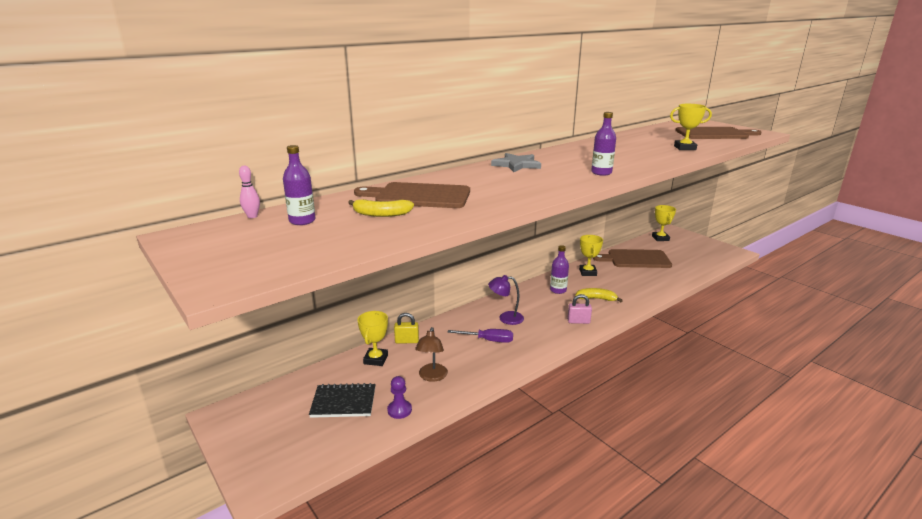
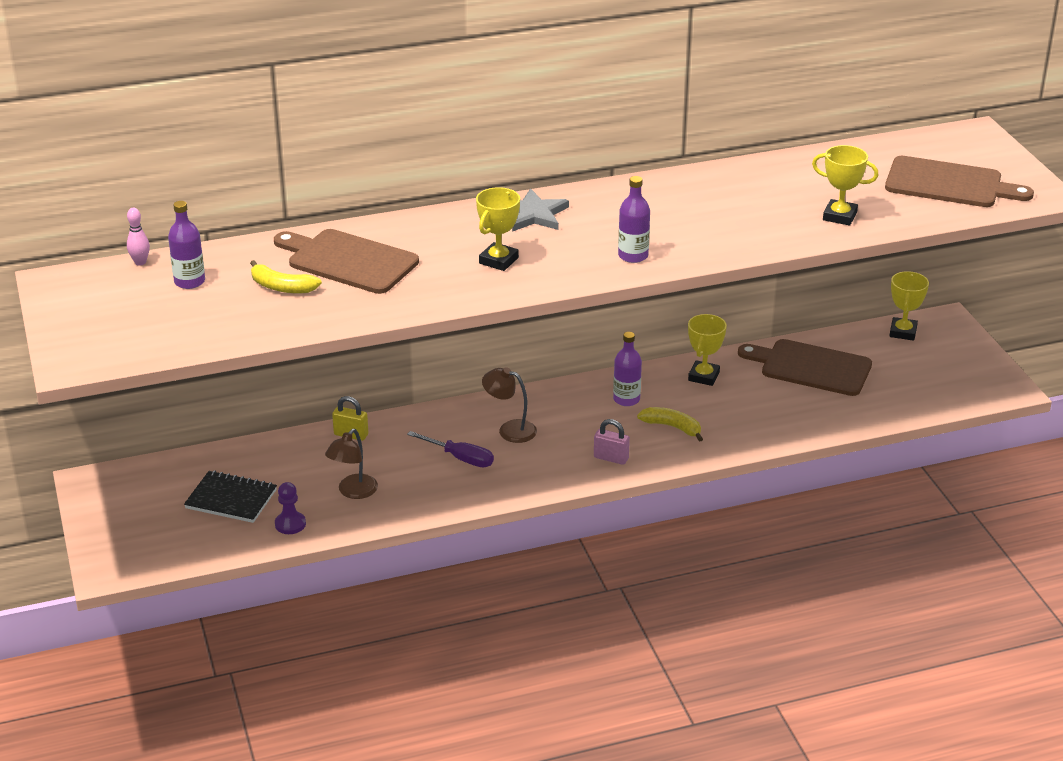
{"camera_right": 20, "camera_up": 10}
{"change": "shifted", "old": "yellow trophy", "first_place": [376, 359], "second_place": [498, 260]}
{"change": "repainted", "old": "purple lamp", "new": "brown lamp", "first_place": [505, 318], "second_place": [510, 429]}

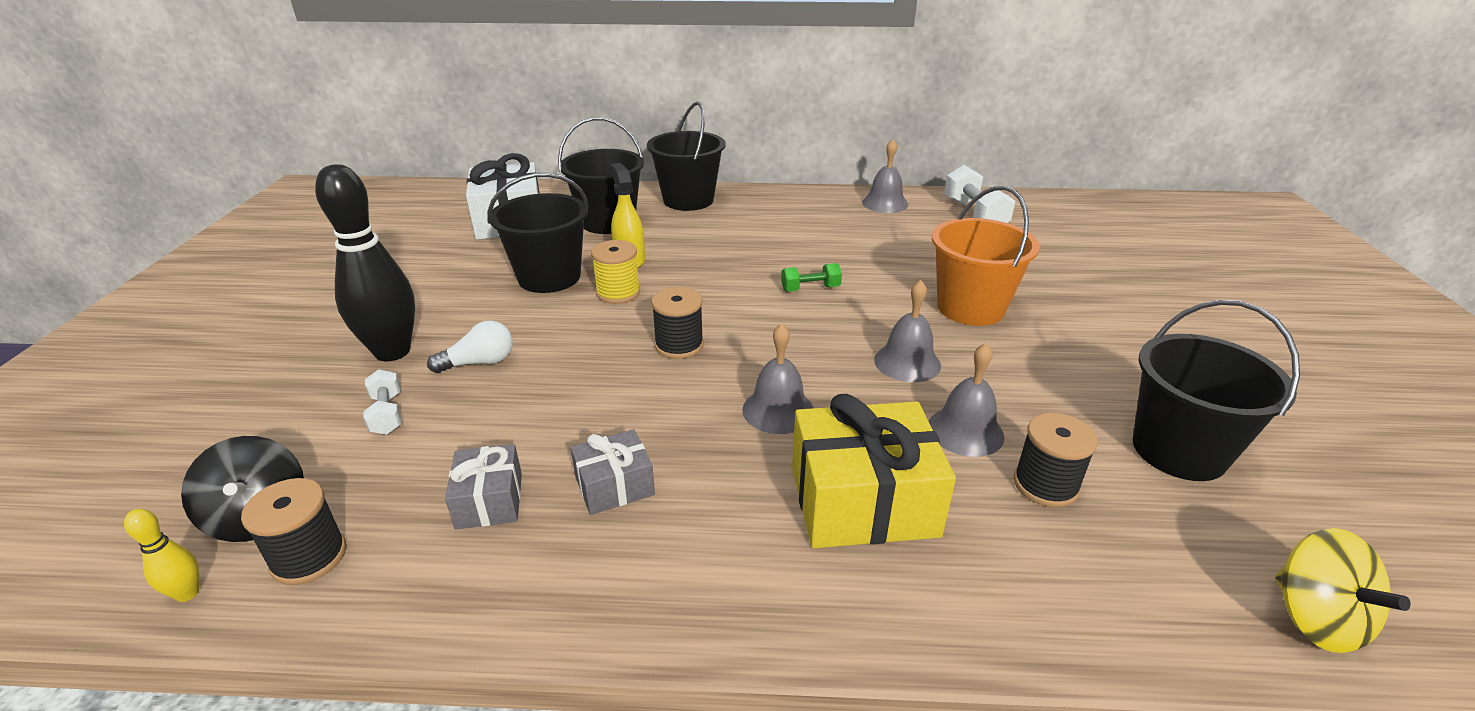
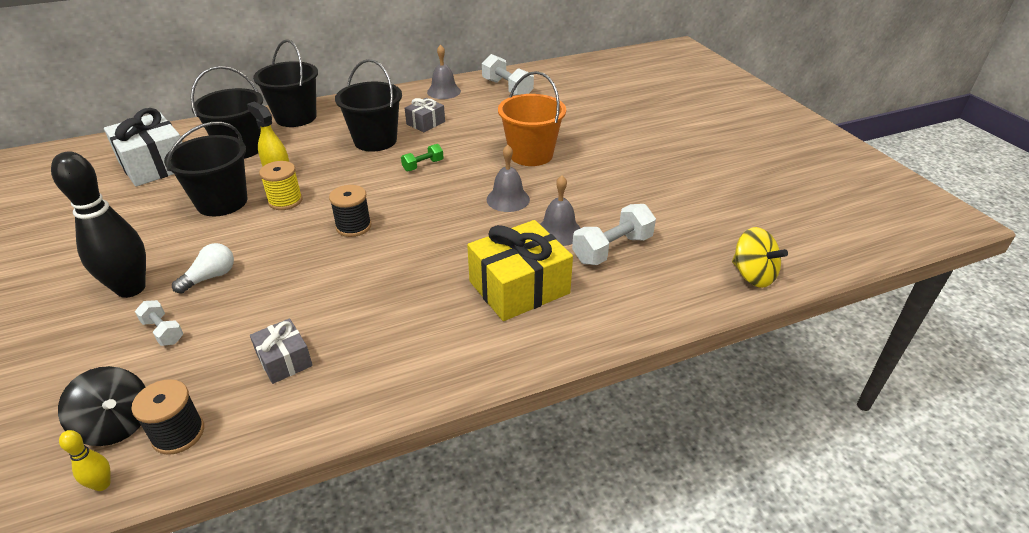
{"camera_right": -25, "camera_up": 5}
{"change": "shifted", "old": "black bucket", "first_place": [1178, 451], "second_place": [375, 140]}
{"change": "shifted", "old": "grey gift", "first_place": [614, 486], "second_place": [425, 123]}
{"change": "swapped", "old": "black spool", "new": "white dumbbell", "first_place": [1045, 485], "second_place": [612, 249]}
{"change": "gone", "old": "grey bell", "first_place": [778, 410]}

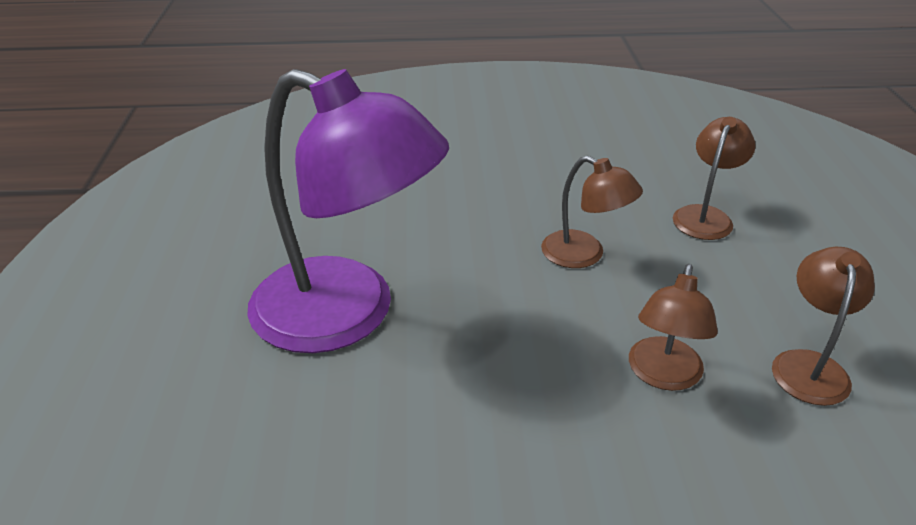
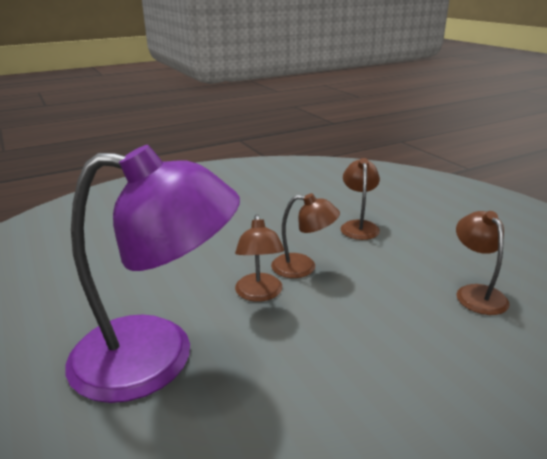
{"camera_right": -25, "camera_up": -10}
{"change": "shifted", "old": "brown lamp", "first_place": [663, 375], "second_place": [259, 294]}

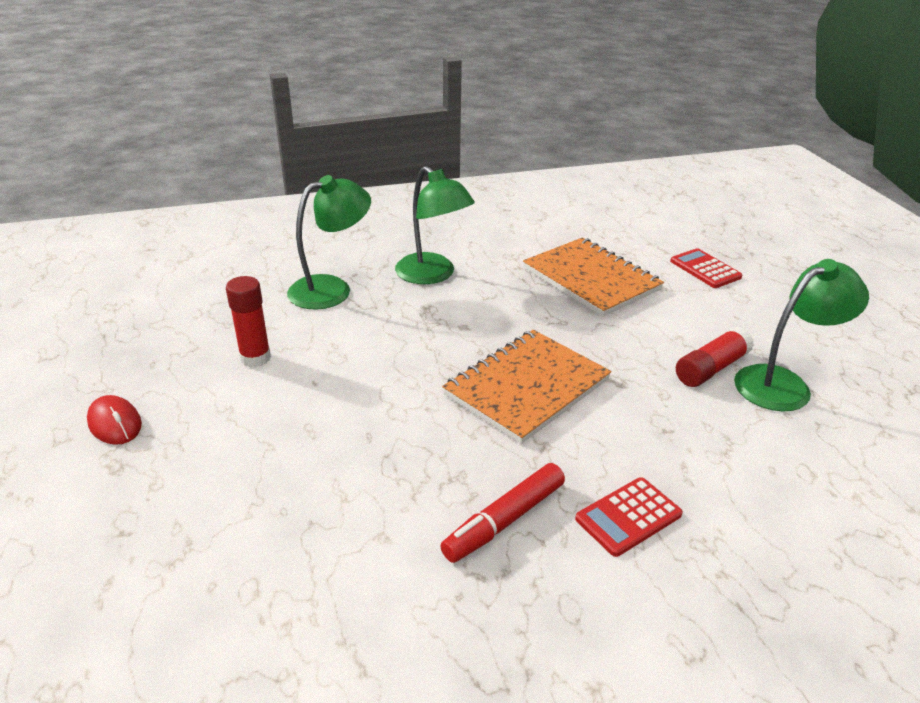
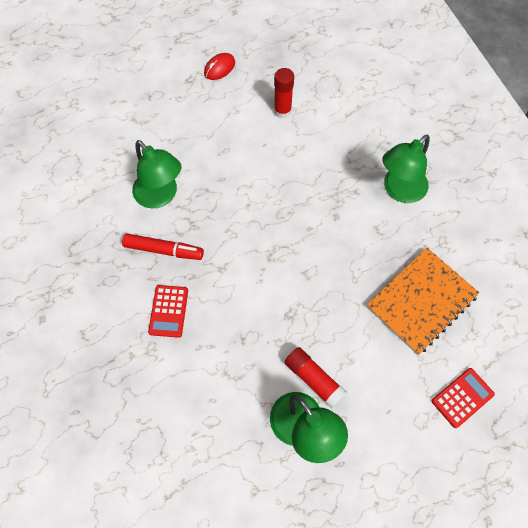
{"camera_right": 85, "camera_up": 30}
{"change": "rotated", "old": "red marker", "first_place": [505, 520], "second_place": [163, 250], "degrees": 150}
{"change": "shifted", "old": "green lamp", "first_place": [331, 289], "second_place": [160, 196]}
{"change": "rotated", "old": "red calculator", "first_place": [628, 517], "second_place": [168, 311], "degrees": -135}
{"change": "gone", "old": "orange notebook", "first_place": [526, 387]}

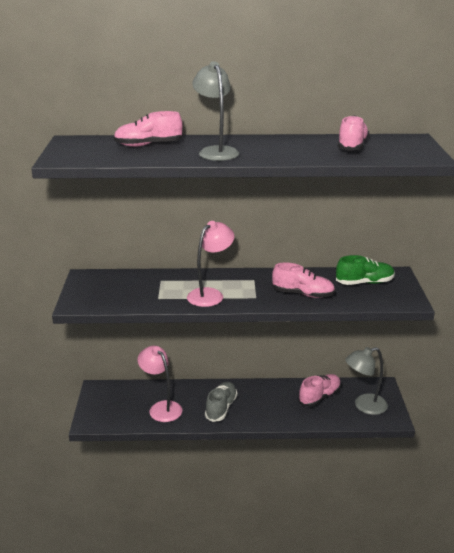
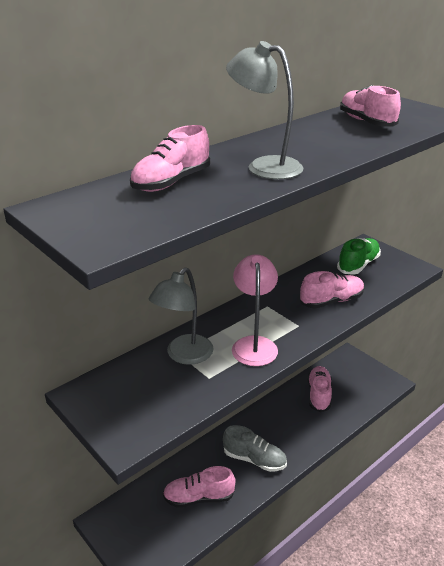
{"camera_right": -40, "camera_up": 5}
{"change": "shifted", "old": "grey lamp", "first_place": [364, 406], "second_place": [184, 355]}
{"change": "swapped", "old": "pink lamp", "new": "pink shoe", "first_place": [161, 408], "second_place": [199, 497]}
{"change": "rotated", "old": "grey shoe", "first_place": [221, 408], "second_place": [254, 459], "degrees": 135}

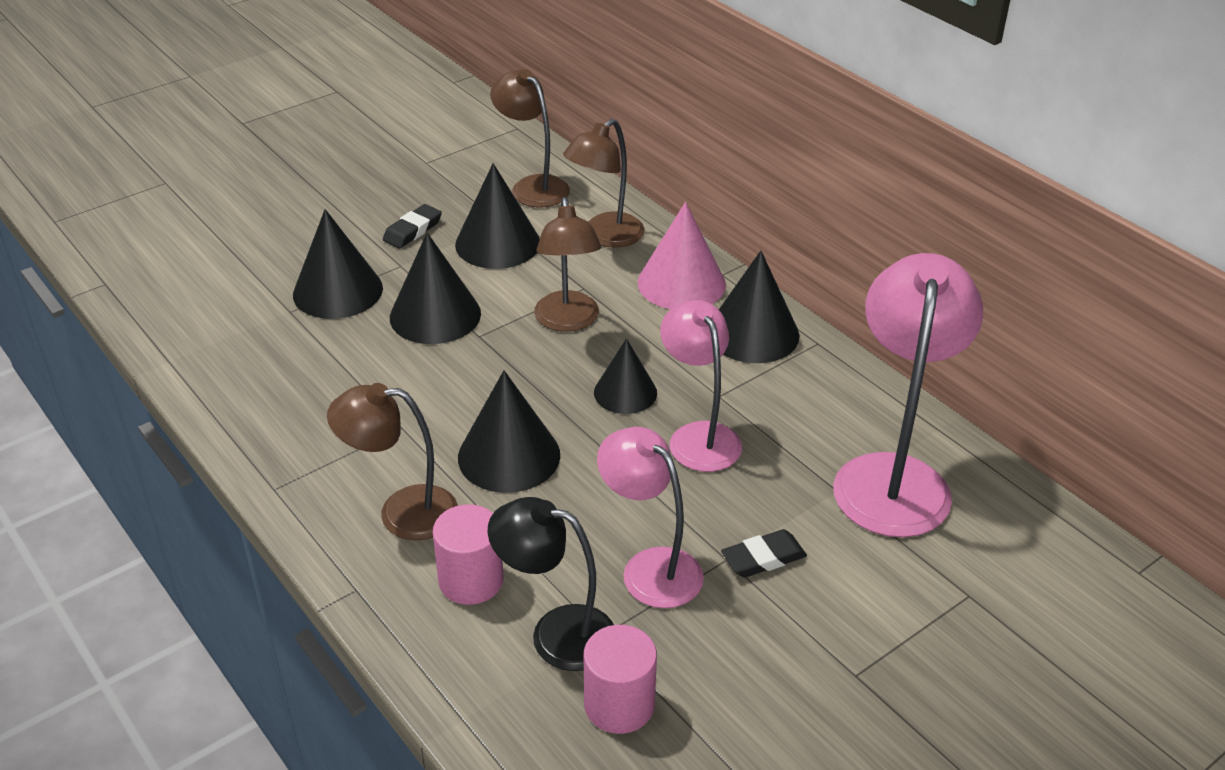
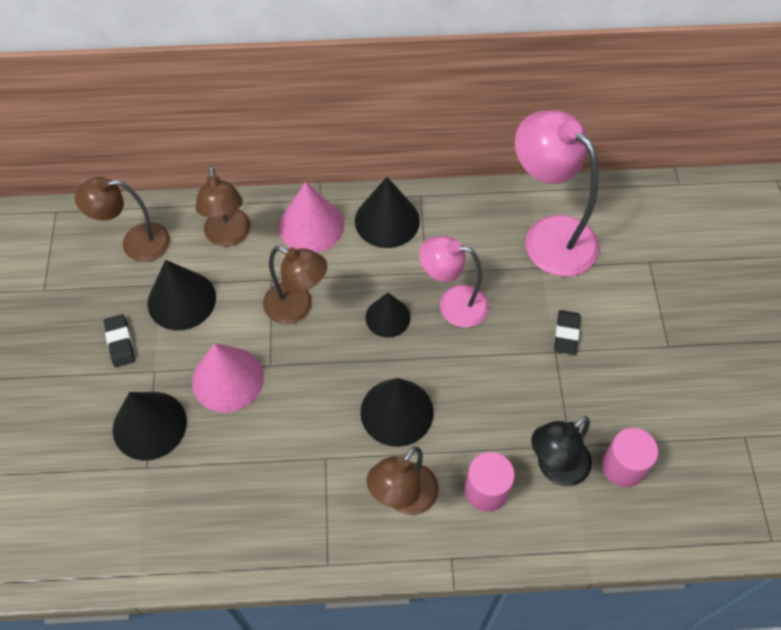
{"camera_right": -55, "camera_up": 20}
{"change": "repainted", "old": "black cone", "new": "pink cone", "first_place": [435, 315], "second_place": [227, 379]}
{"change": "gone", "old": "pink lamp", "first_place": [650, 567]}

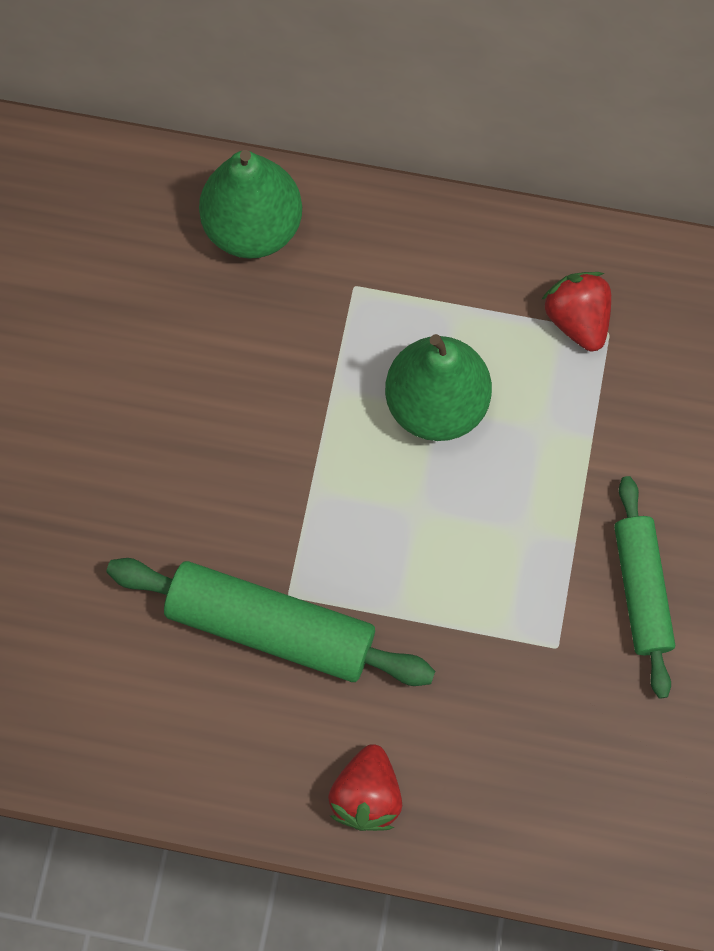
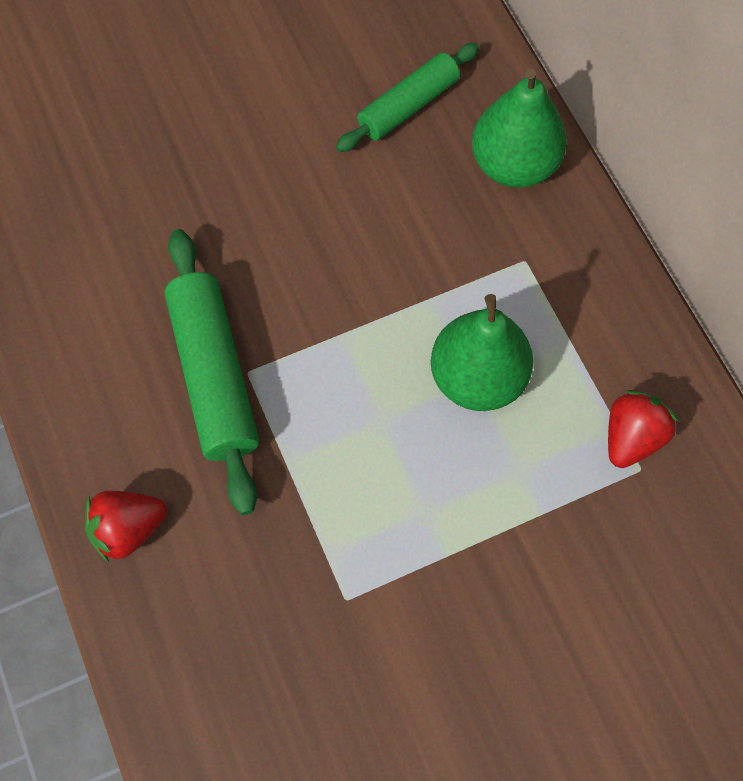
{"camera_right": 55, "camera_up": -5}
{"change": "shifted", "old": "green rolling pin", "first_place": [641, 589], "second_place": [408, 106]}

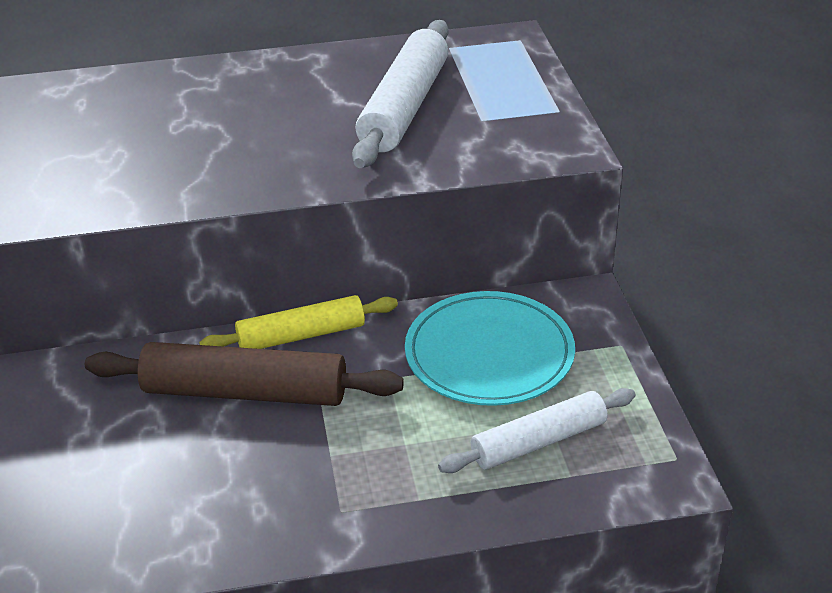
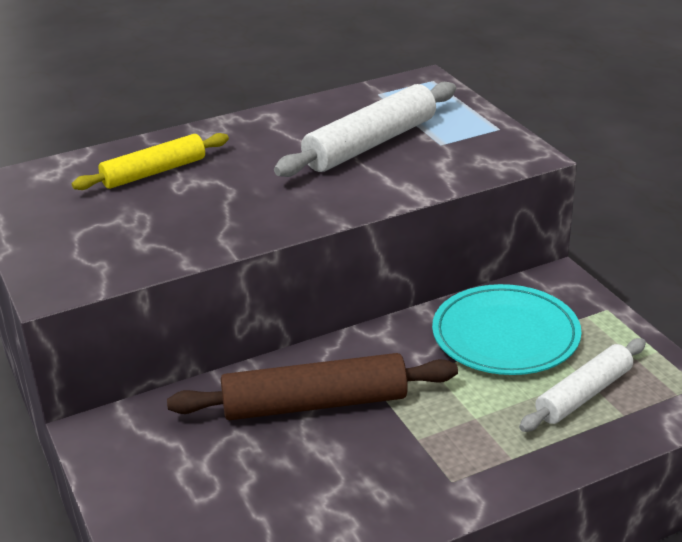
{"camera_right": -15, "camera_up": -5}
{"change": "shifted", "old": "yellow rolling pin", "first_place": [301, 335], "second_place": [154, 172]}
{"change": "rotated", "old": "white rolling pin", "first_place": [404, 107], "second_place": [370, 144], "degrees": 45}

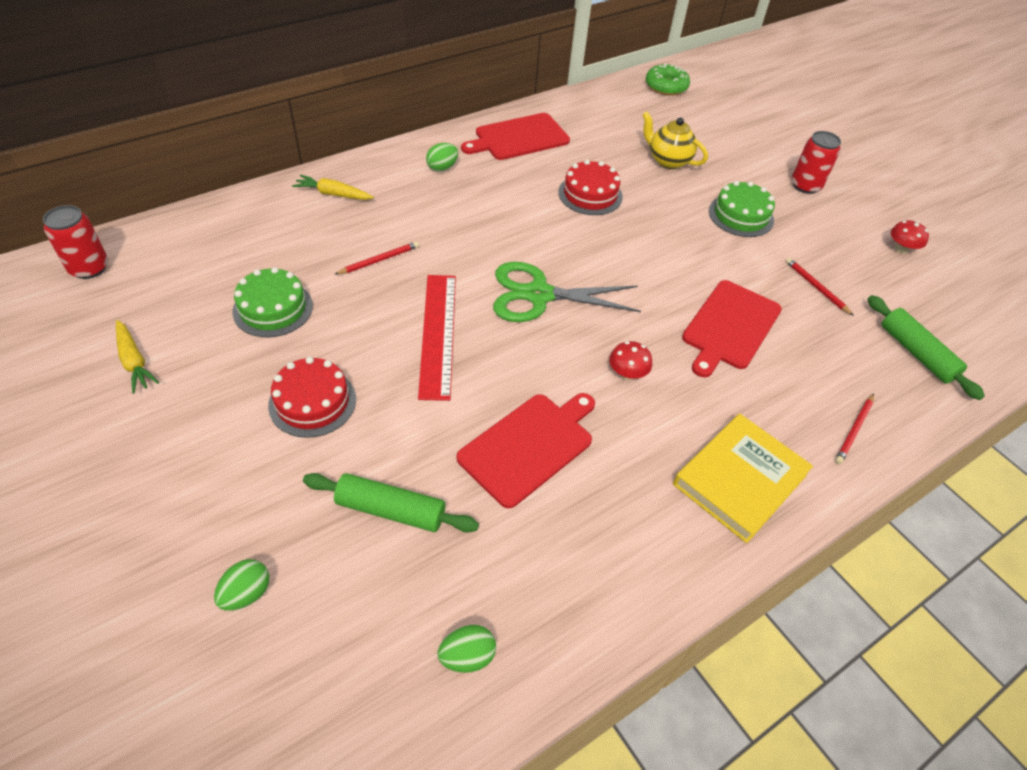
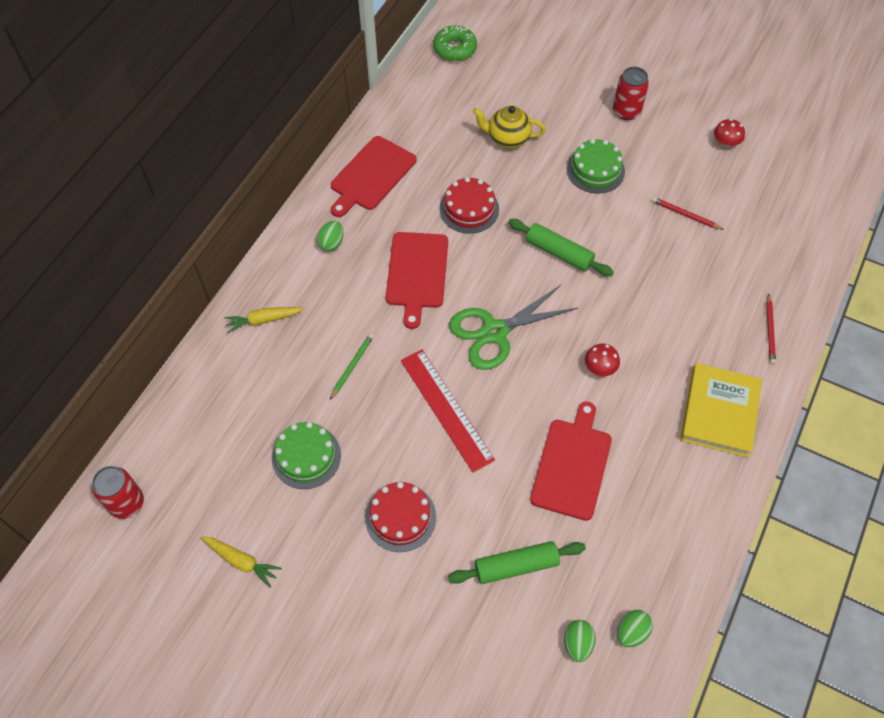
{"camera_right": -25, "camera_up": 10}
{"change": "repainted", "old": "red pencil", "new": "green pencil", "first_place": [379, 260], "second_place": [352, 366]}
{"change": "shifted", "old": "red cutting board", "first_place": [730, 327], "second_place": [417, 273]}
{"change": "shifted", "old": "green rolling pin", "first_place": [916, 353], "second_place": [559, 253]}
{"change": "shifted", "old": "green egg", "first_place": [246, 593], "second_place": [577, 643]}

